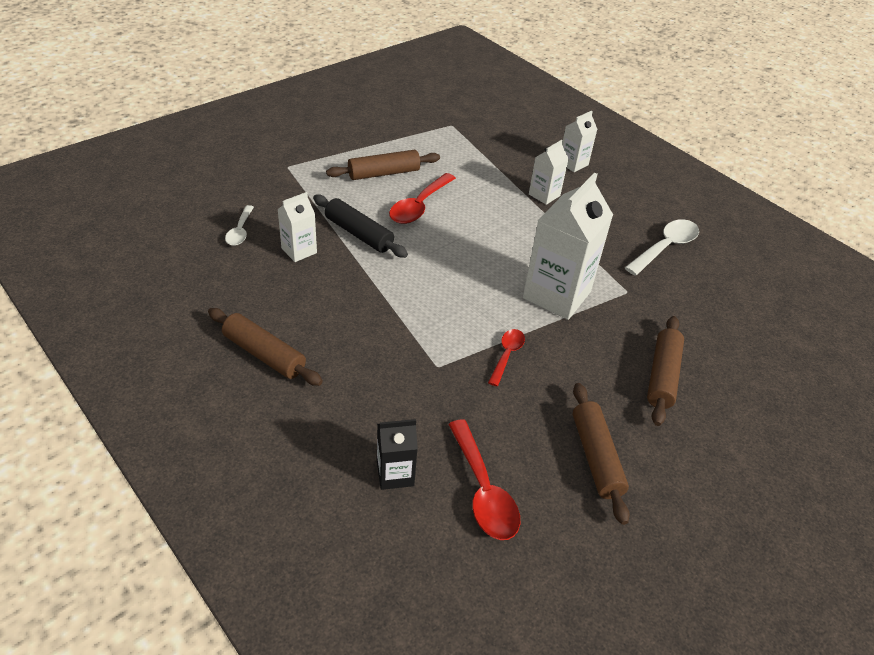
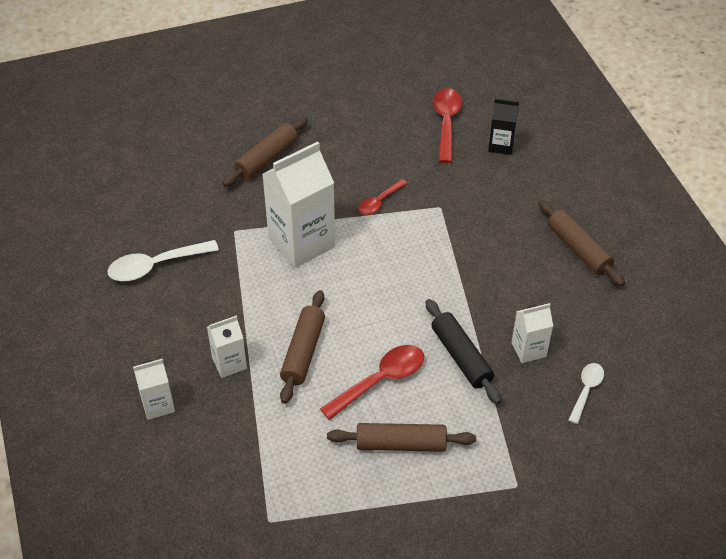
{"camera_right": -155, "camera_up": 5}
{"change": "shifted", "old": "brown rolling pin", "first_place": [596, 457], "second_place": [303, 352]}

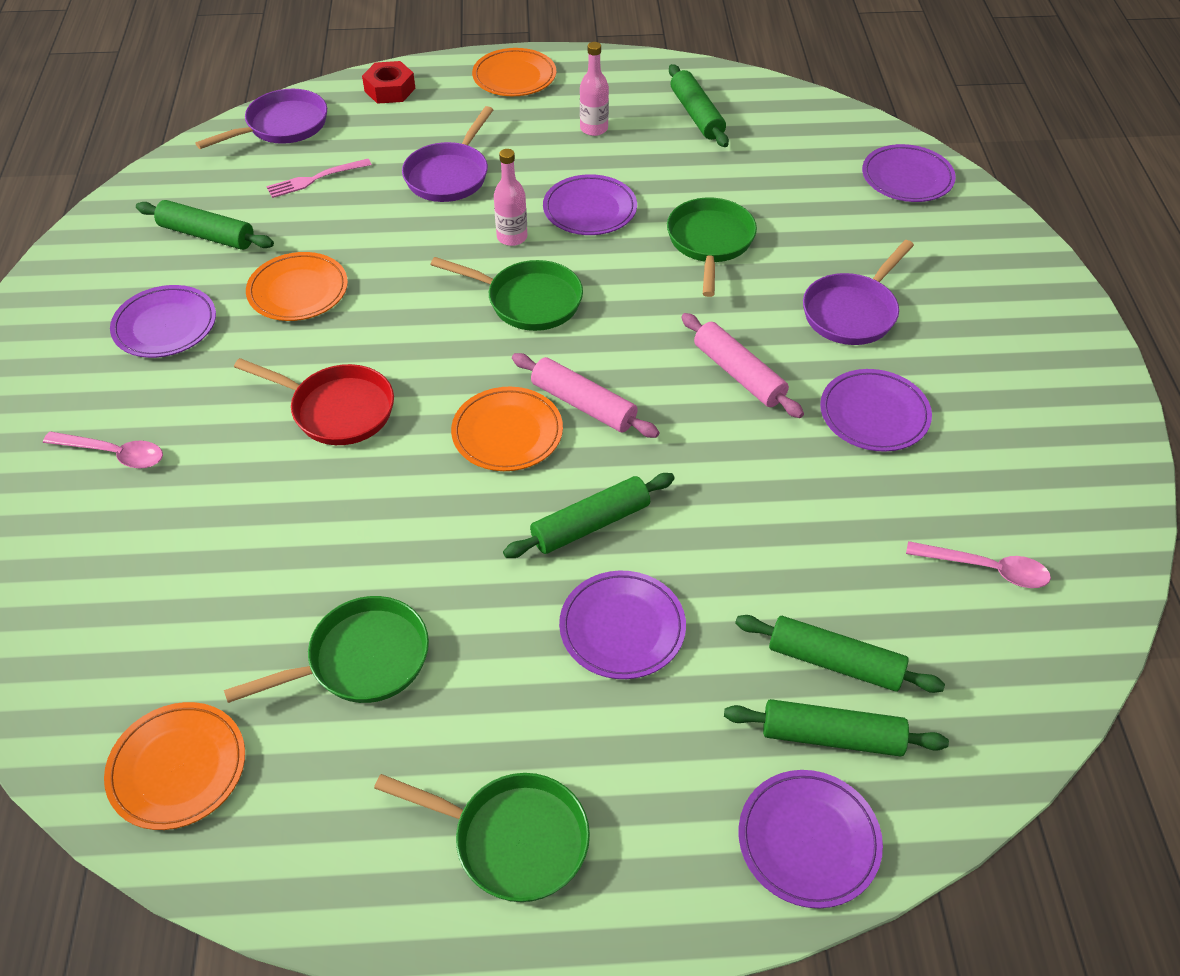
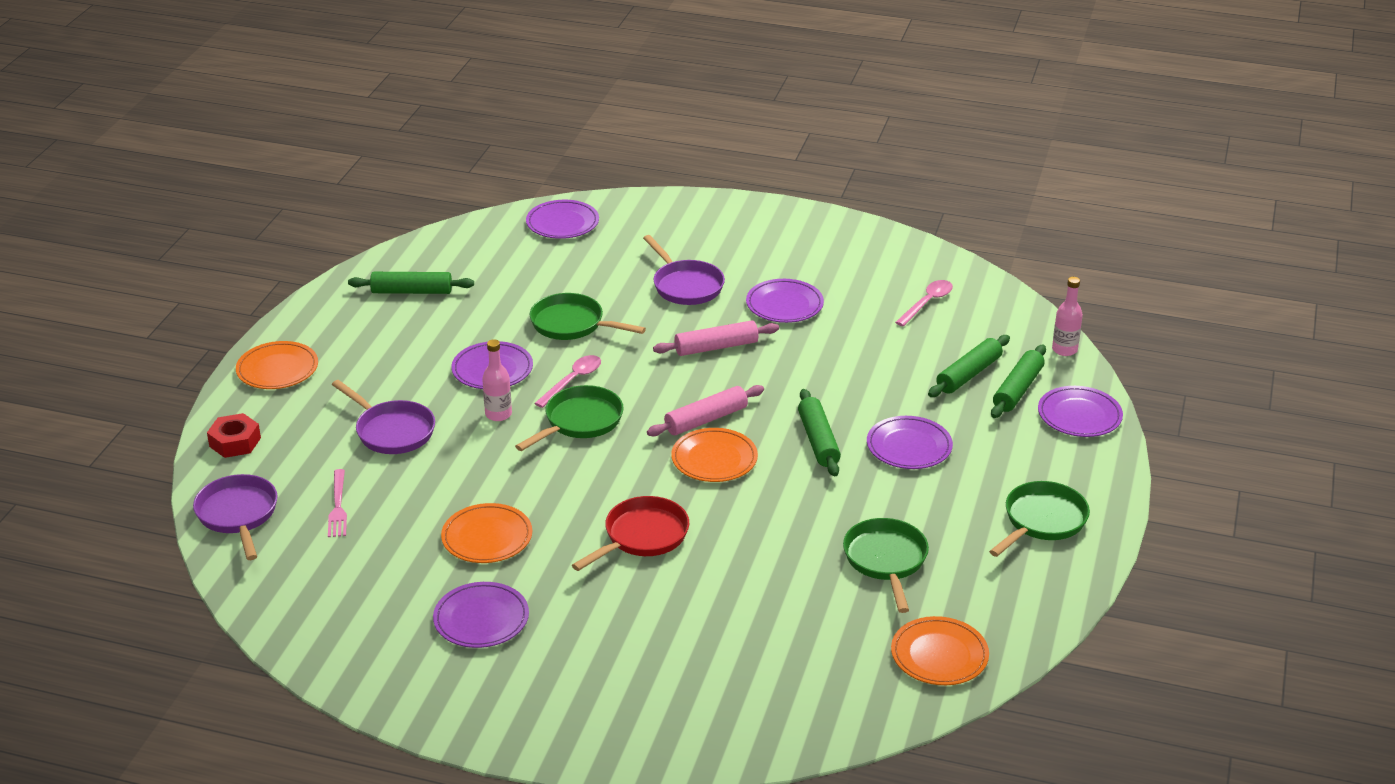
{"camera_right": -70, "camera_up": -15}
{"change": "shifted", "old": "pink spoon", "first_place": [114, 454], "second_place": [572, 381]}
{"change": "shifted", "old": "pink bottle", "first_place": [594, 129], "second_place": [1064, 350]}
{"change": "gone", "old": "green rolling pin", "first_place": [207, 235]}

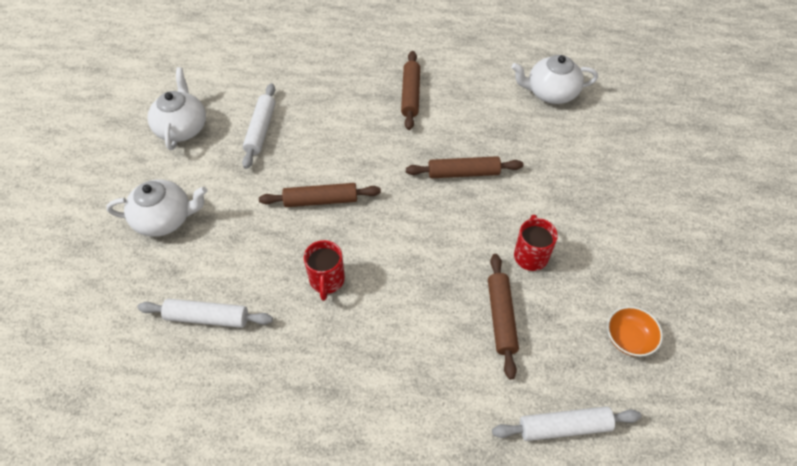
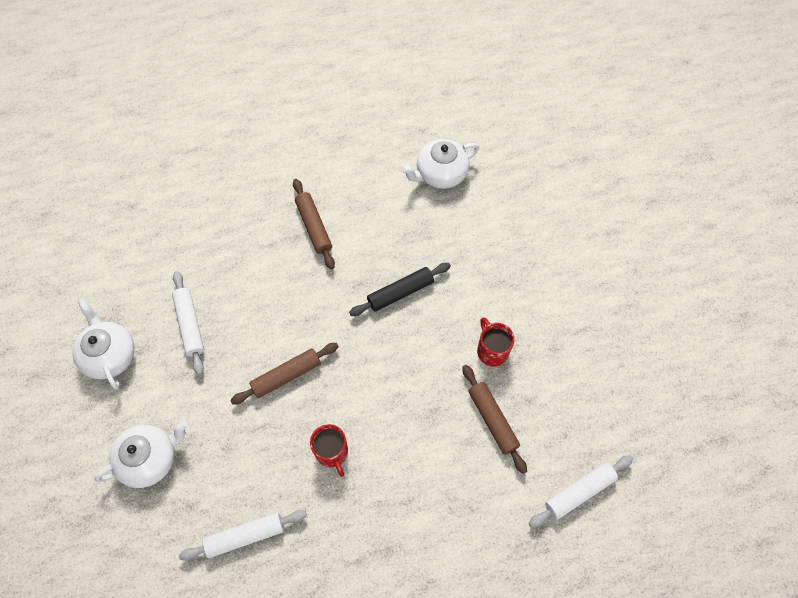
{"camera_right": -25, "camera_up": 10}
{"change": "repainted", "old": "brown rolling pin", "new": "black rolling pin", "first_place": [463, 173], "second_place": [400, 292]}
{"change": "gone", "old": "orange bowl", "first_place": [628, 339]}

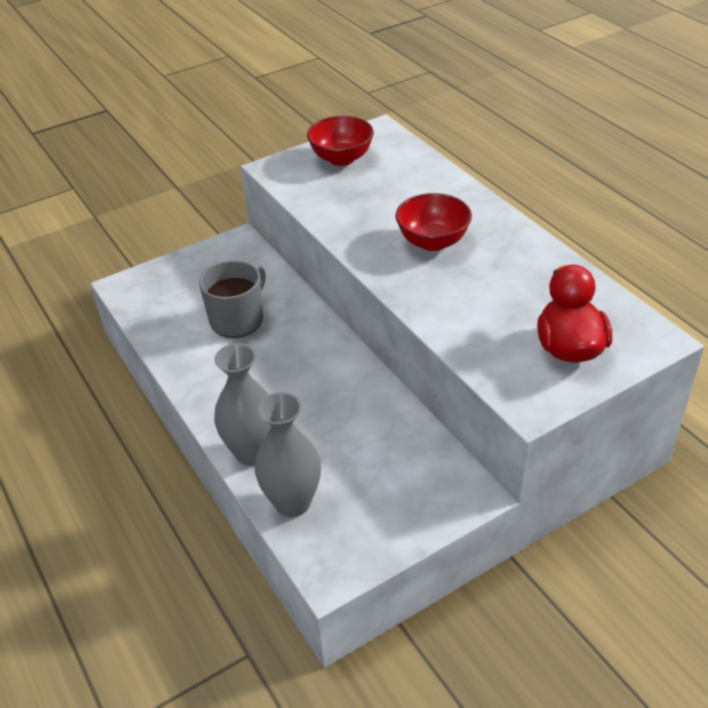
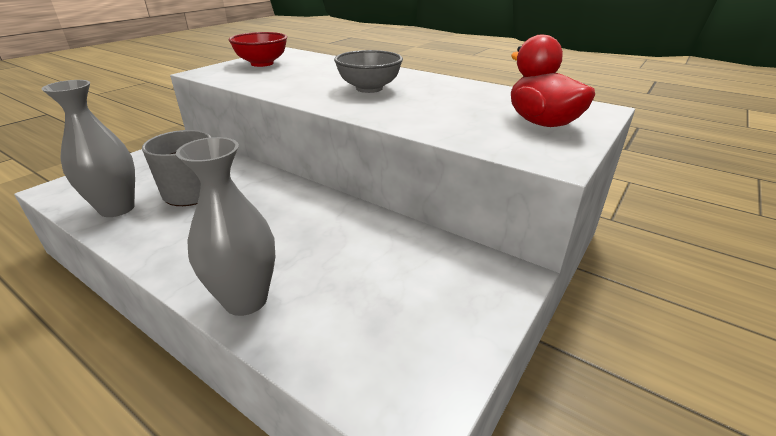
{"camera_right": -25, "camera_up": -10}
{"change": "shifted", "old": "grey vase", "first_place": [292, 503], "second_place": [117, 208]}
{"change": "repainted", "old": "red bowl", "new": "grey bowl", "first_place": [432, 242], "second_place": [369, 88]}

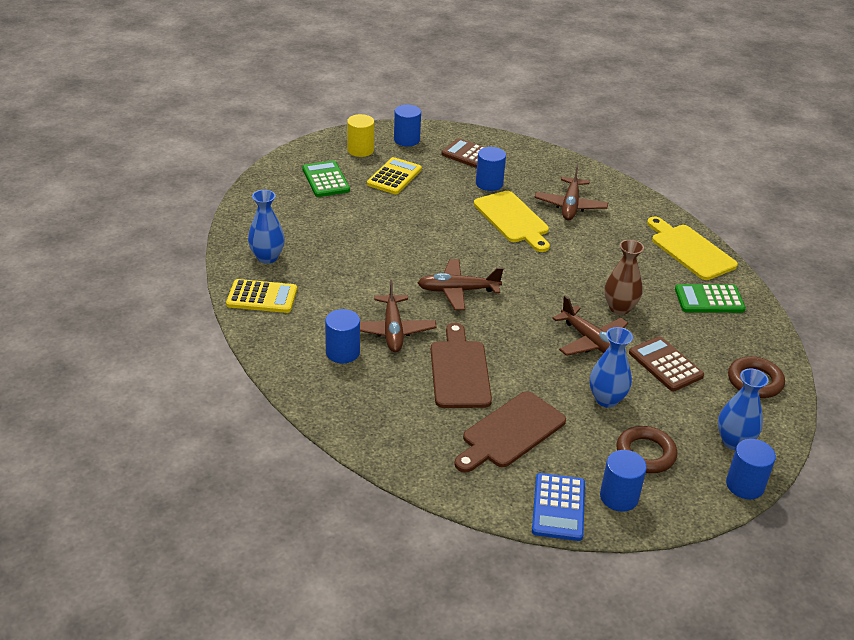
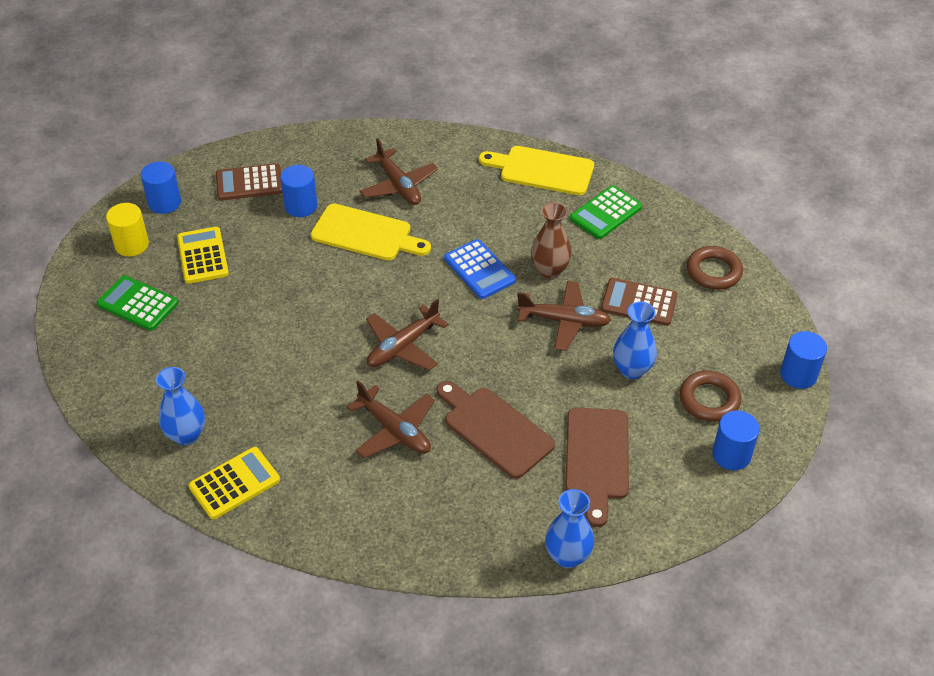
{"camera_right": -40, "camera_up": 10}
{"change": "shifted", "old": "blue calculator", "first_place": [558, 507], "second_place": [479, 270]}
{"change": "shifted", "old": "blue vase", "first_place": [734, 442], "second_place": [567, 556]}
{"change": "gone", "old": "blue cylinder", "first_place": [342, 352]}

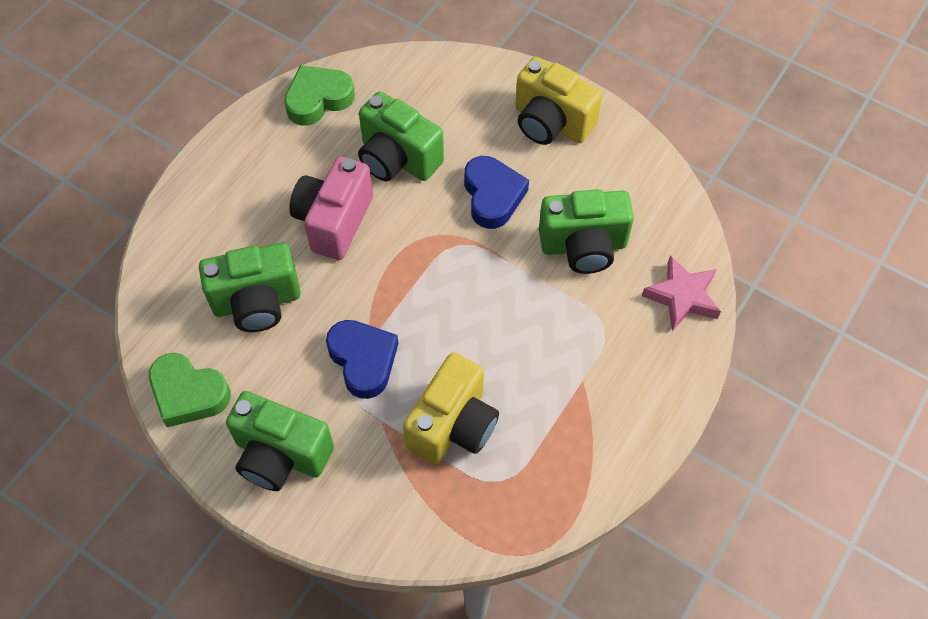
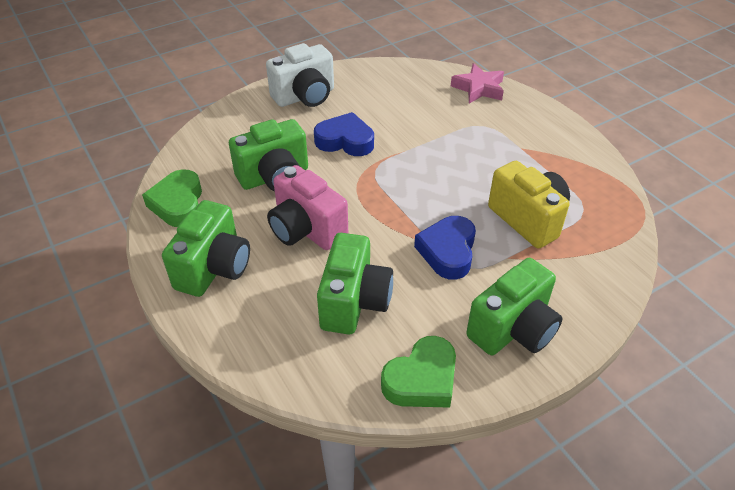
{"camera_right": -65, "camera_up": -15}
{"change": "shifted", "old": "green camera", "first_place": [583, 246], "second_place": [214, 268]}
{"change": "repainted", "old": "yellow camera", "new": "white camera", "first_place": [551, 123], "second_place": [305, 97]}
{"change": "rotated", "old": "blue heart", "first_place": [363, 360], "second_place": [448, 251], "degrees": -75}

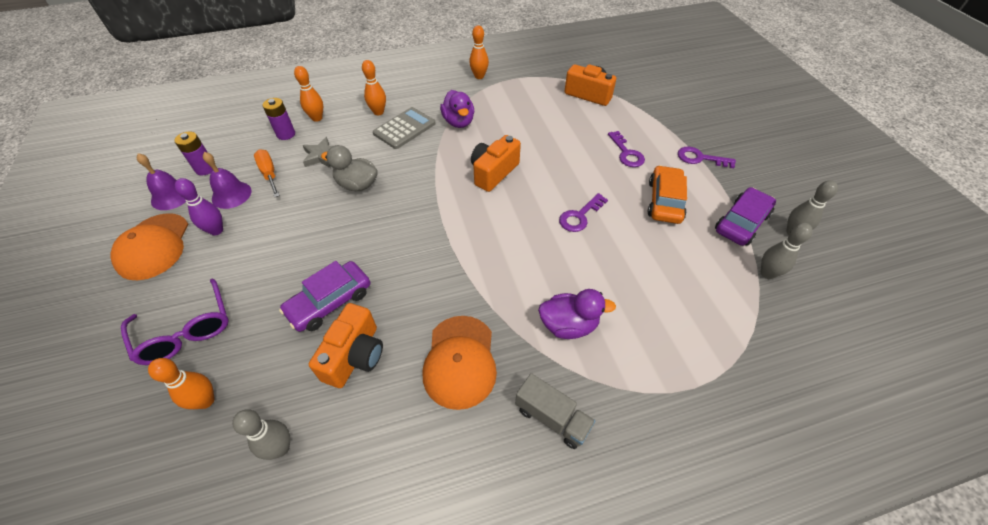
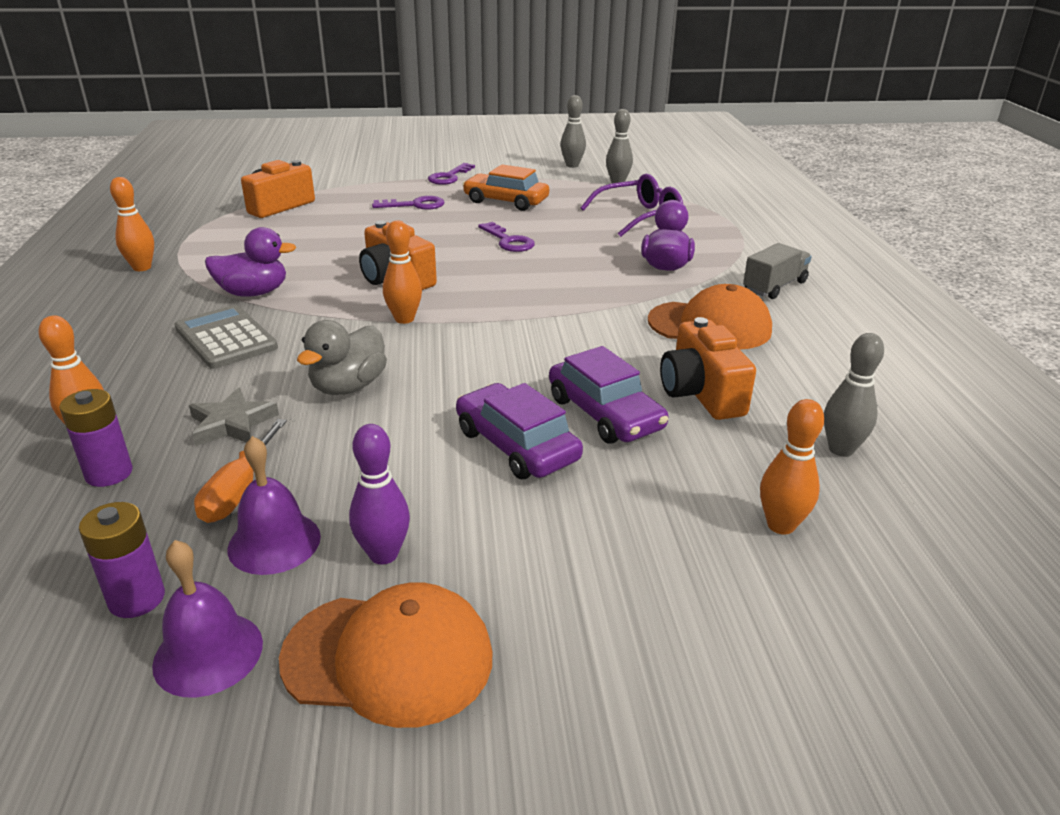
{"camera_right": -80, "camera_up": -20}
{"change": "rotated", "old": "orange screwdriver", "first_place": [269, 174], "second_place": [239, 490], "degrees": -60}
{"change": "shifted", "old": "orange bowling pin", "first_place": [378, 112], "second_place": [404, 319]}
{"change": "shifted", "old": "purple car", "first_place": [741, 223], "second_place": [516, 445]}
{"change": "shifted", "old": "purple glasses", "first_place": [186, 331], "second_place": [640, 217]}
{"change": "rotated", "old": "orange camera", "first_place": [355, 356], "second_place": [701, 393], "degrees": -135}

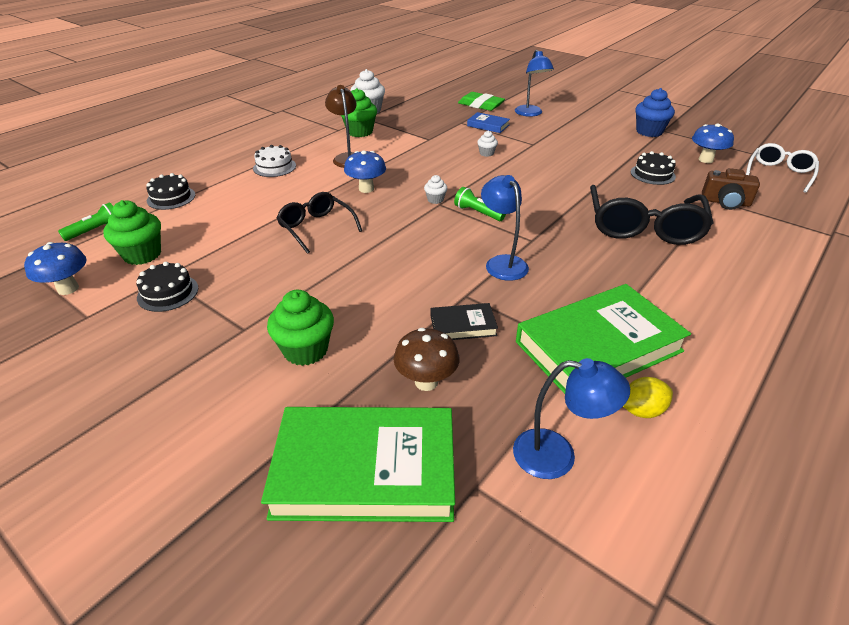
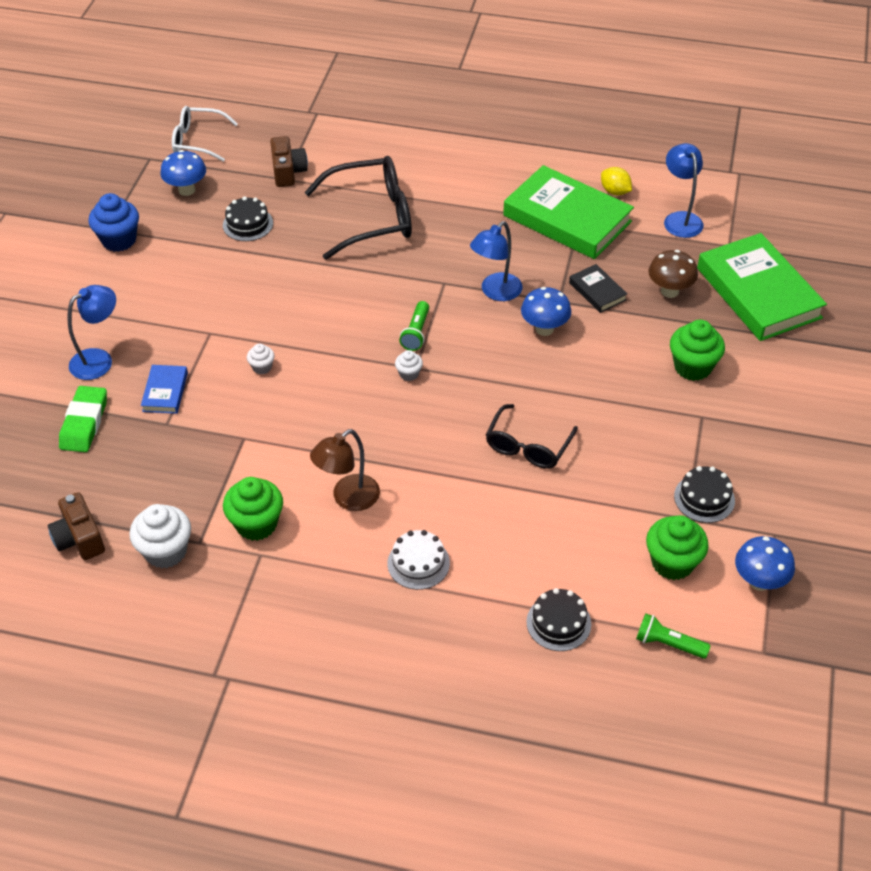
{"camera_right": -115, "camera_up": 10}
{"change": "new", "new": "brown camera", "second_place": [79, 538]}
{"change": "shifted", "old": "blue mushroom", "first_place": [366, 189], "second_place": [544, 329]}

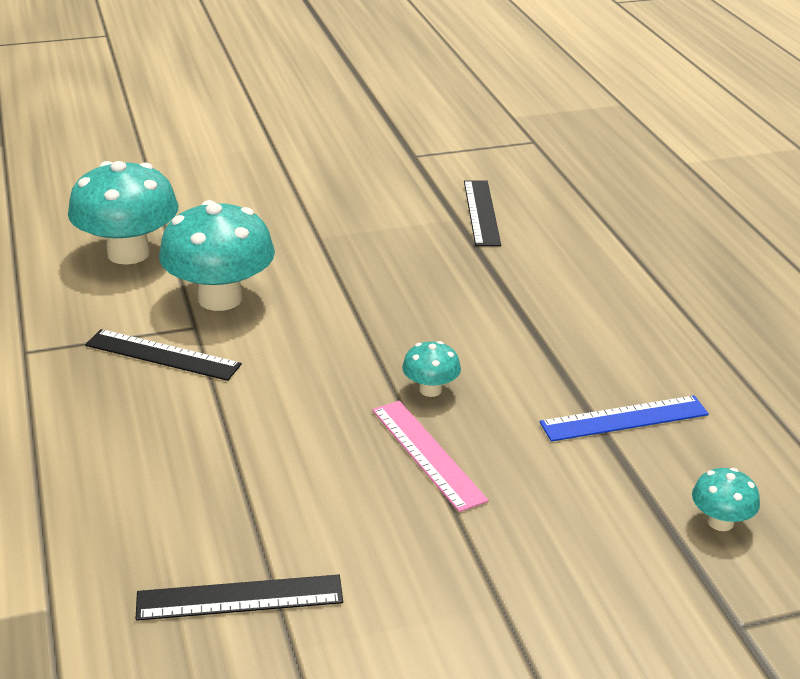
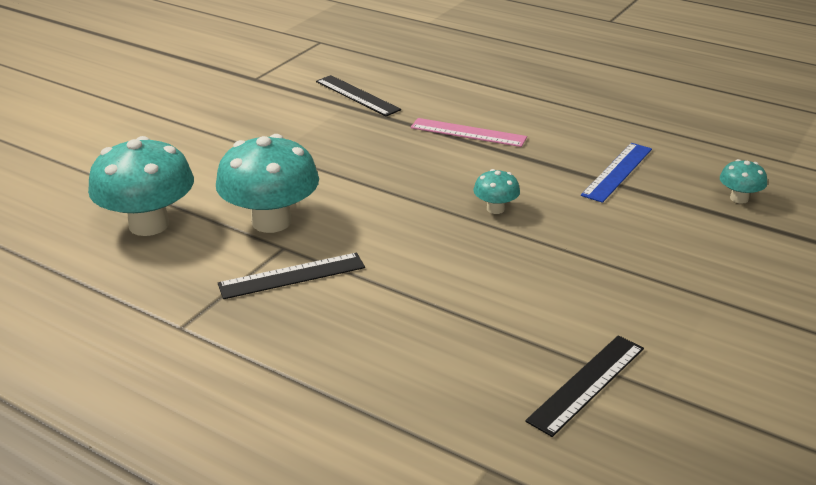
{"camera_right": -40, "camera_up": 0}
{"change": "shifted", "old": "pink ruler", "first_place": [427, 454], "second_place": [468, 132]}

